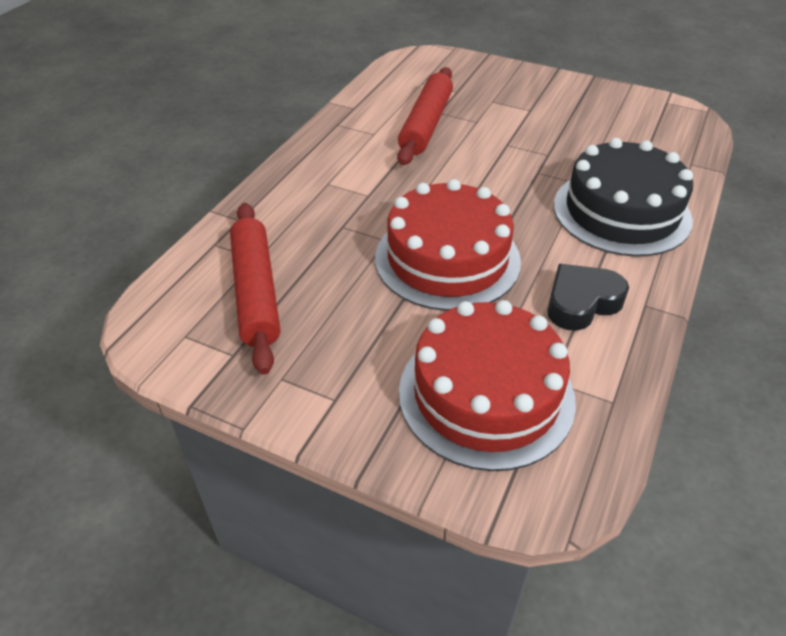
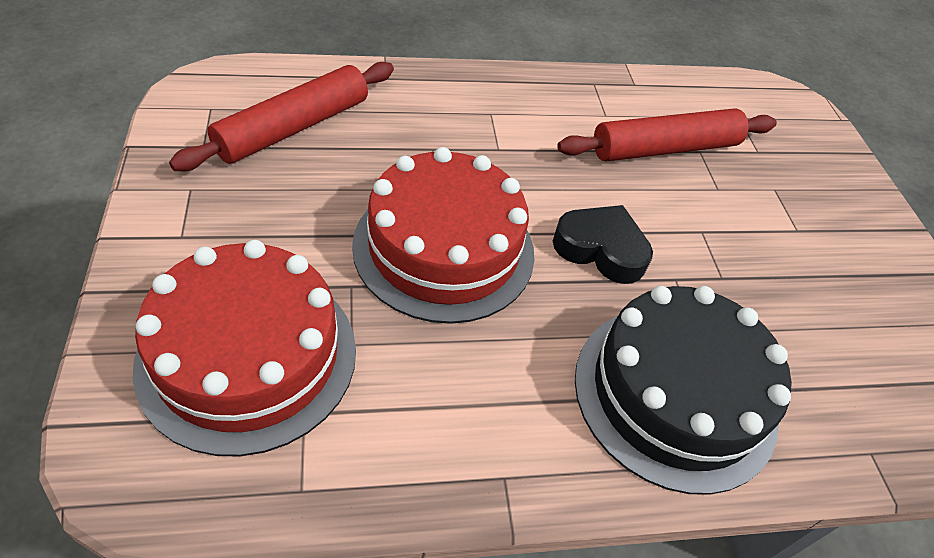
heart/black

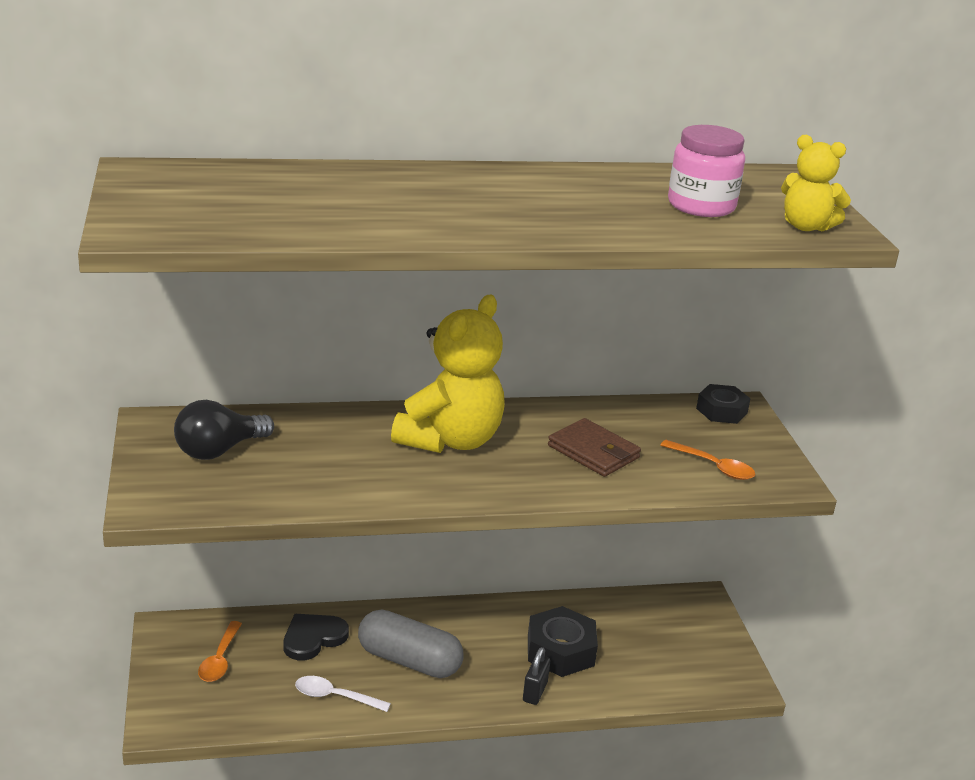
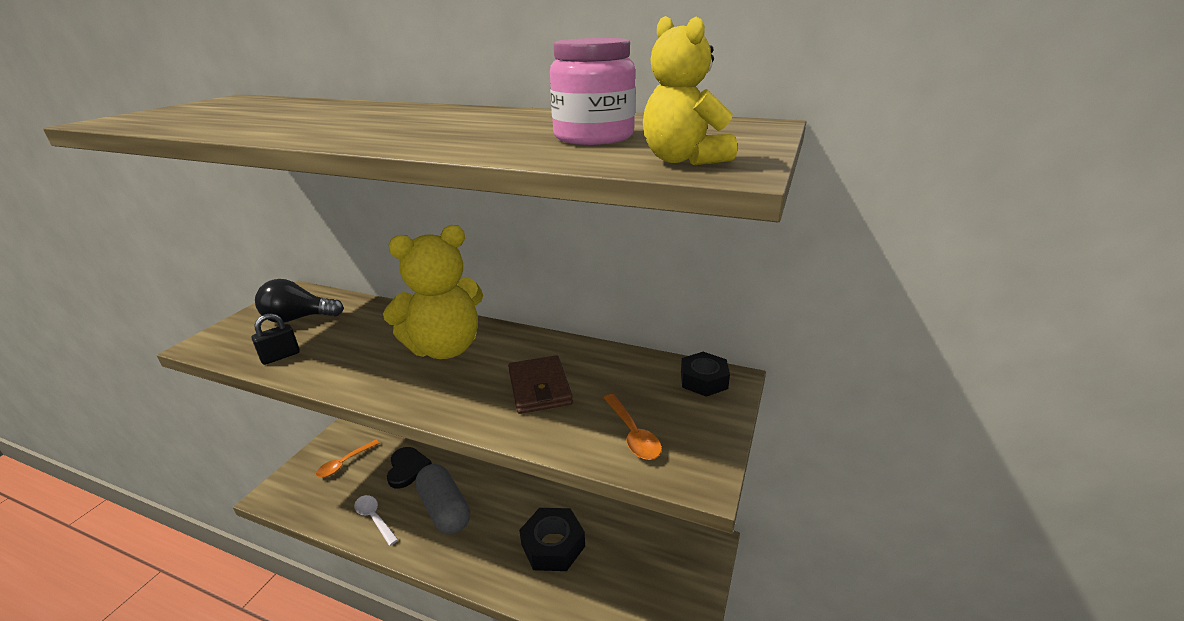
padlock/black
heart/black

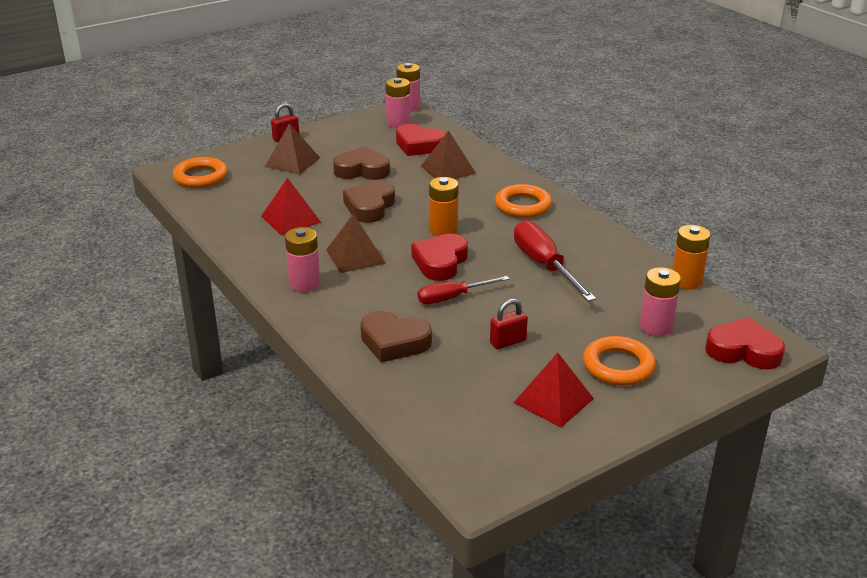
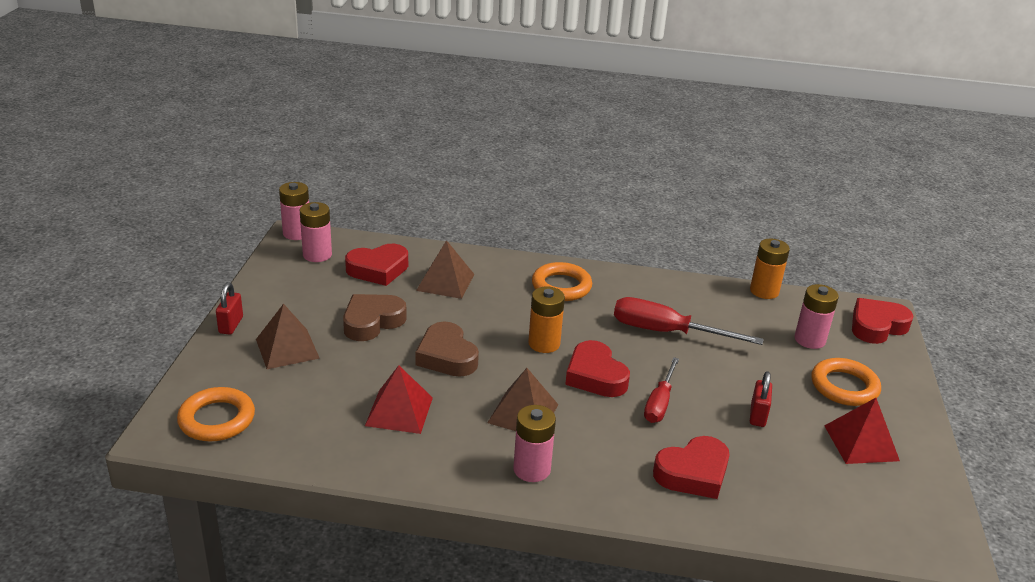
heart/red (no. 3 from left)

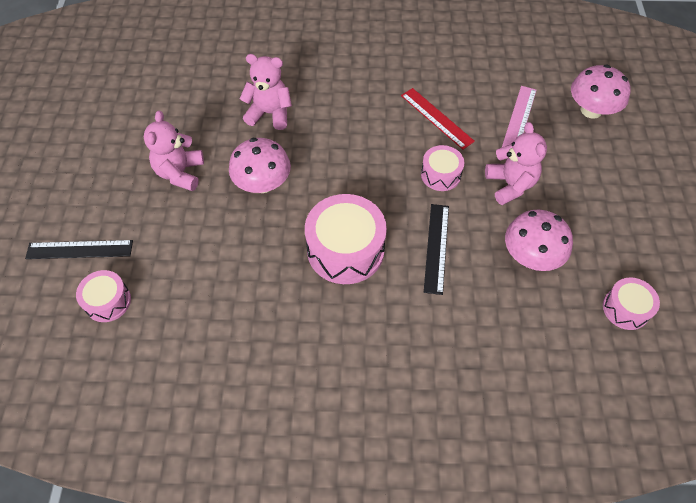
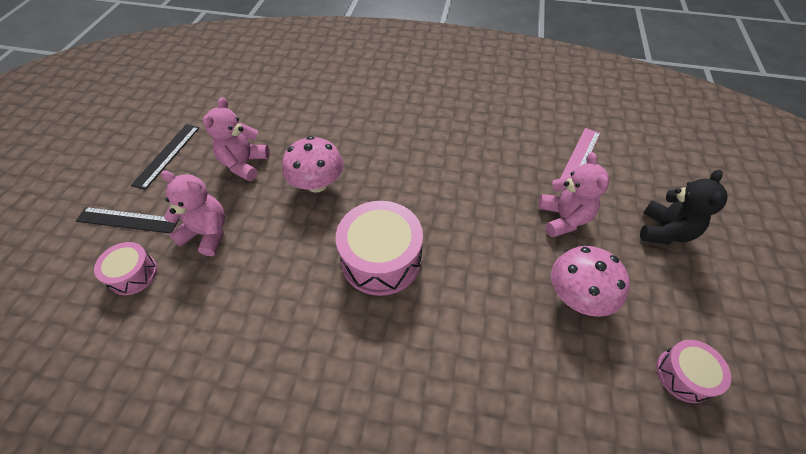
ruler/red
drum/pink (no. 3 from left in the first image)
mushroom/pink (no. 3 from left in the first image)
teddy bear/black
teddy bear/pink (no. 1 from left)
ruler/black (no. 2 from left)

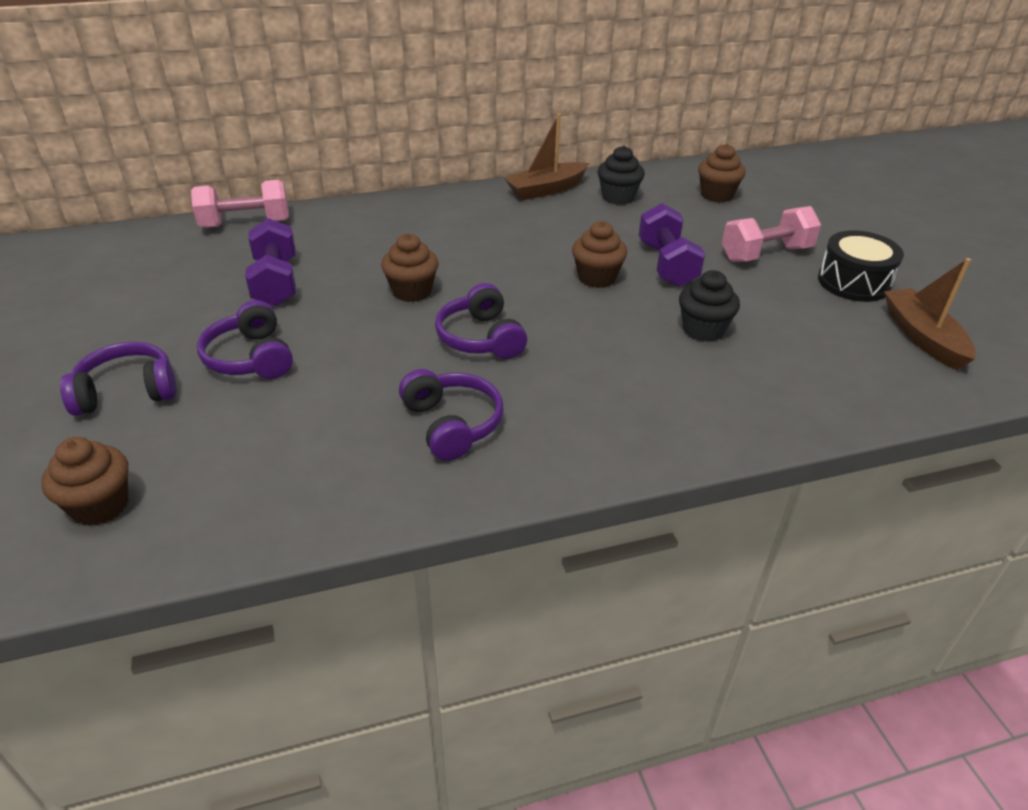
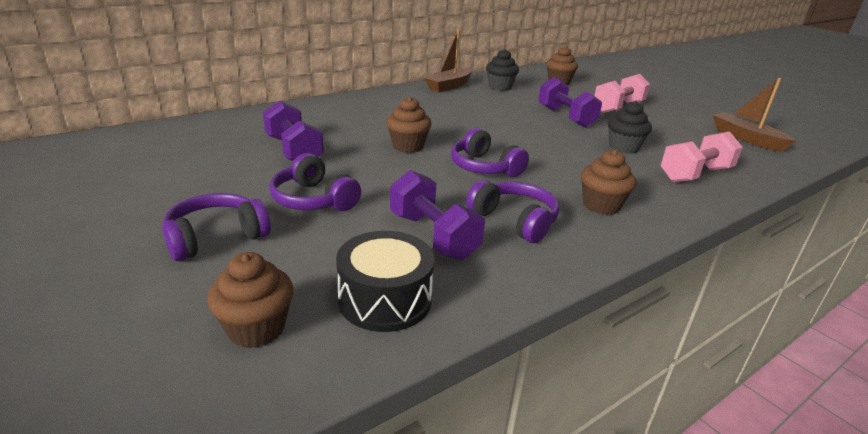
dumbbell/purple (no. 2 from left)
dumbbell/pink (no. 2 from left)
cupcake/brown (no. 4 from left)
drum/black

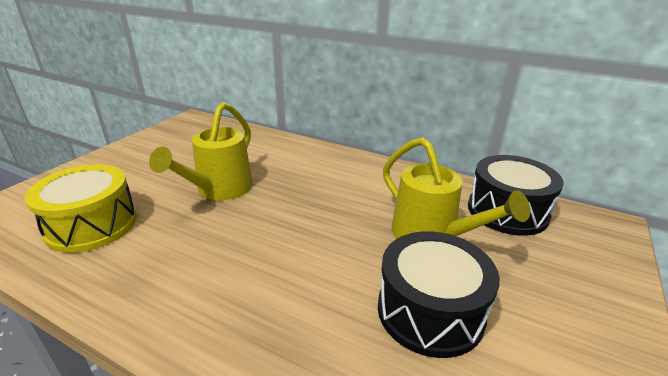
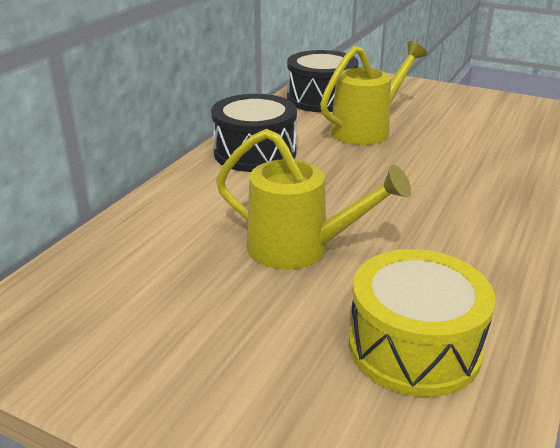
drum/black (no. 1 from left)

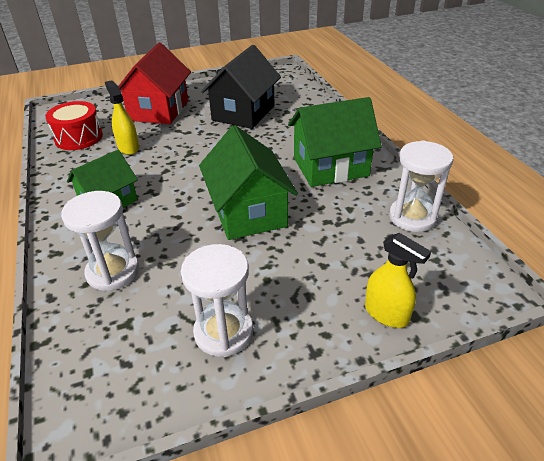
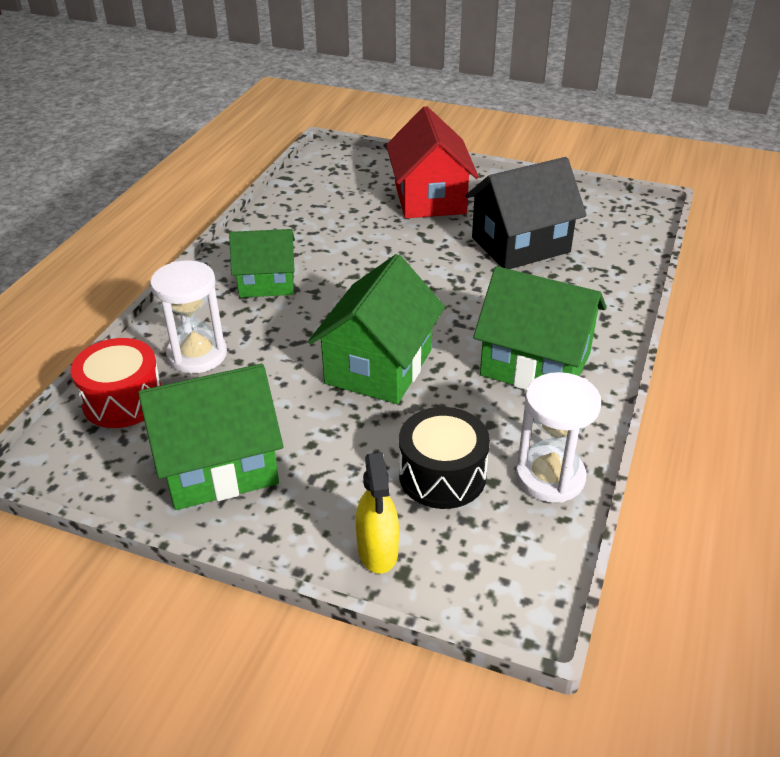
spray bottle/yellow (no. 1 from left in the first image)
drum/black
drum/red
house/green (no. 1 from left)
house/red

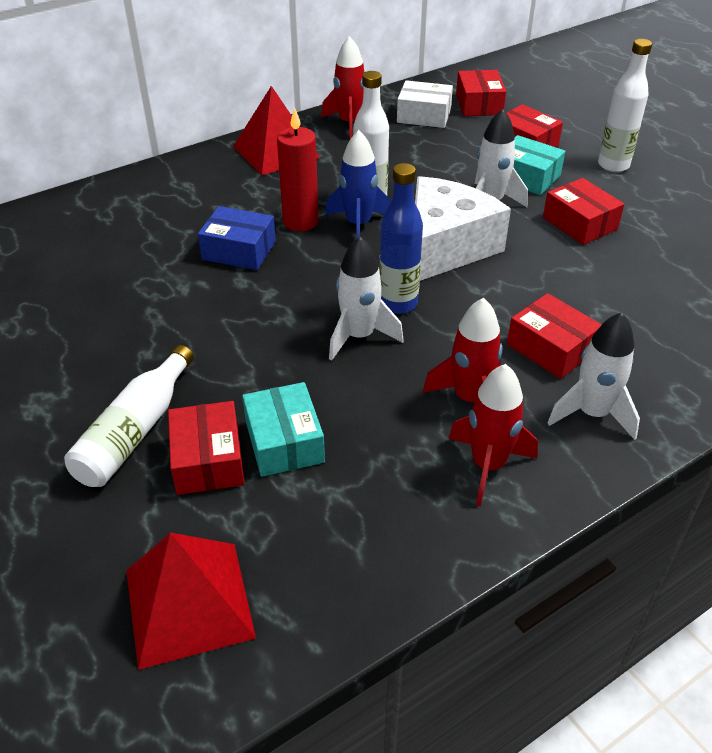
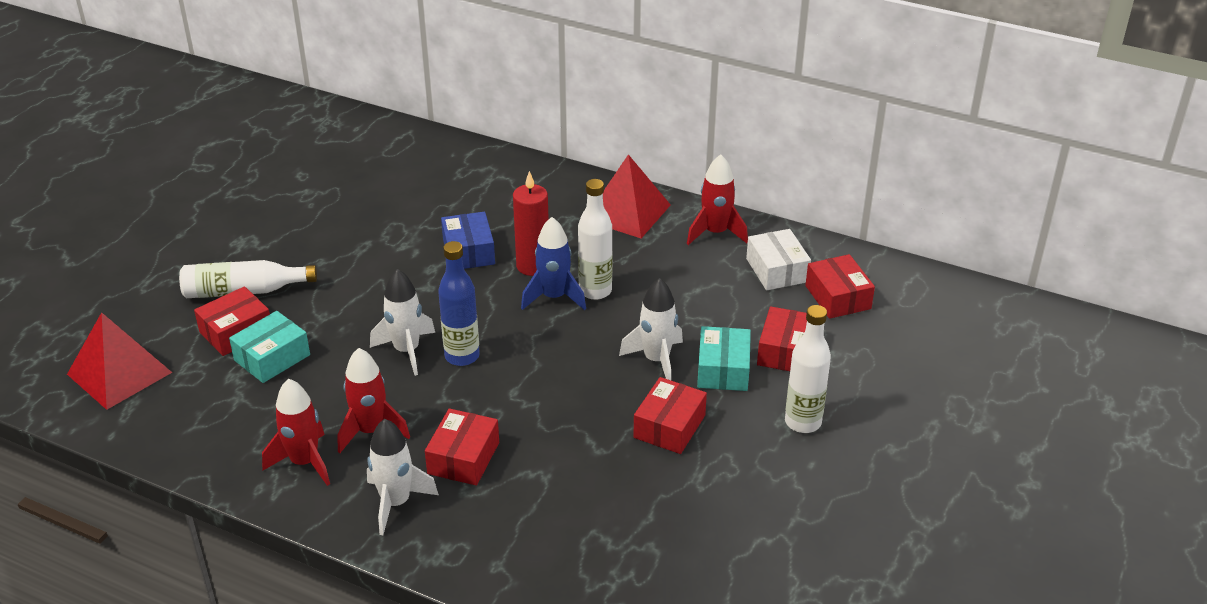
cheese/white
box/red (no. 5 from left)

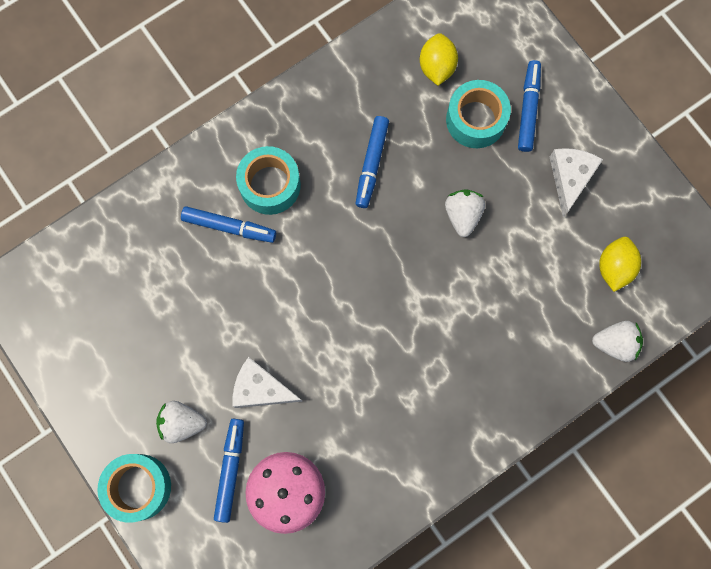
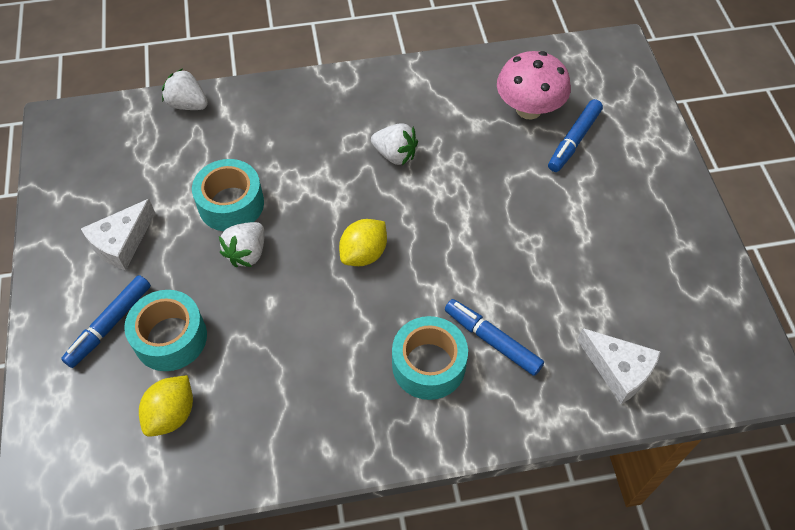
marker/blue (no. 3 from left in the first image)
tape/turquoise (no. 2 from left)
strawberry/white (no. 3 from left)
cheese/white (no. 2 from left)
lemon/yellow (no. 2 from left)

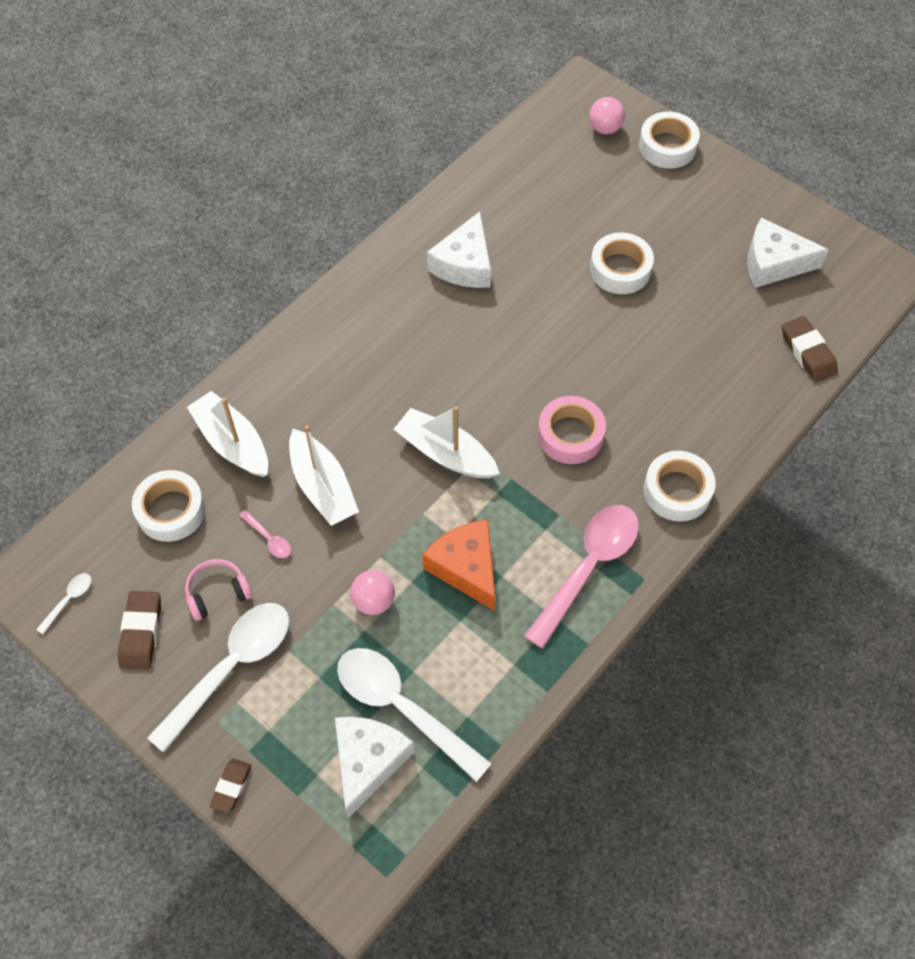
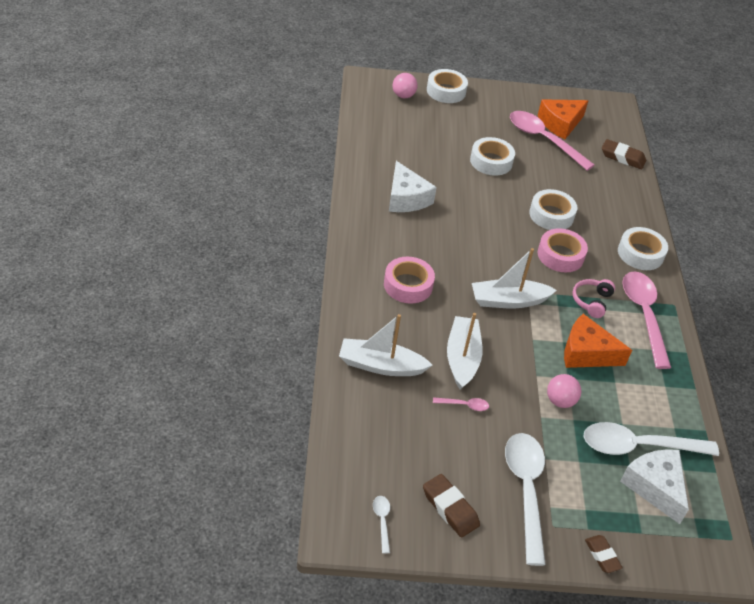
tape/pink (no. 1 from left)
spoon/pink (no. 2 from left)
tape/white (no. 3 from left)
headphones/pink
cheese/orange (no. 1 from left)
boat/white (no. 2 from left)

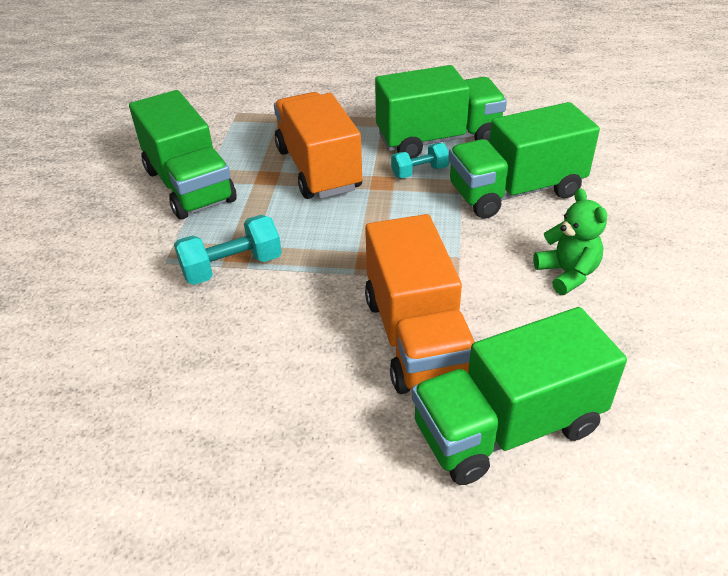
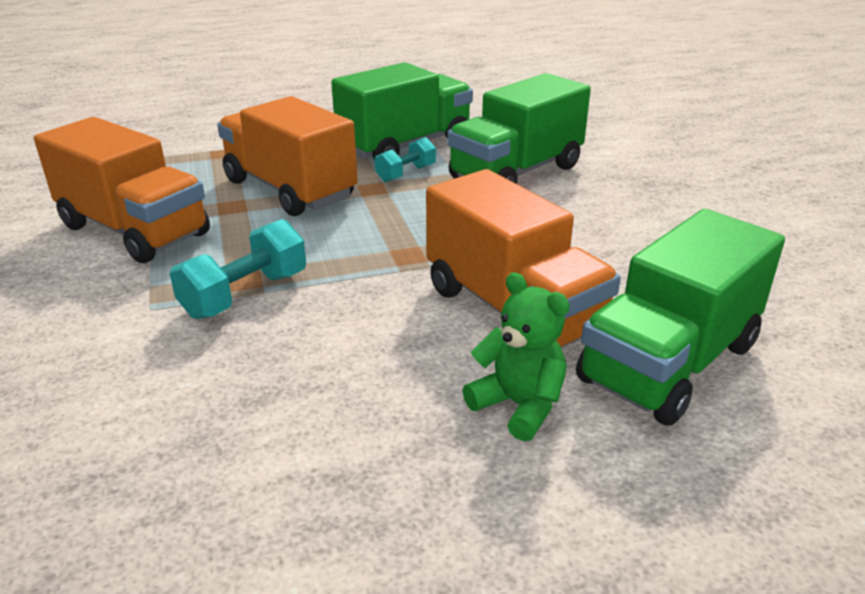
teddy bear/green
truck/orange (no. 1 from left)

